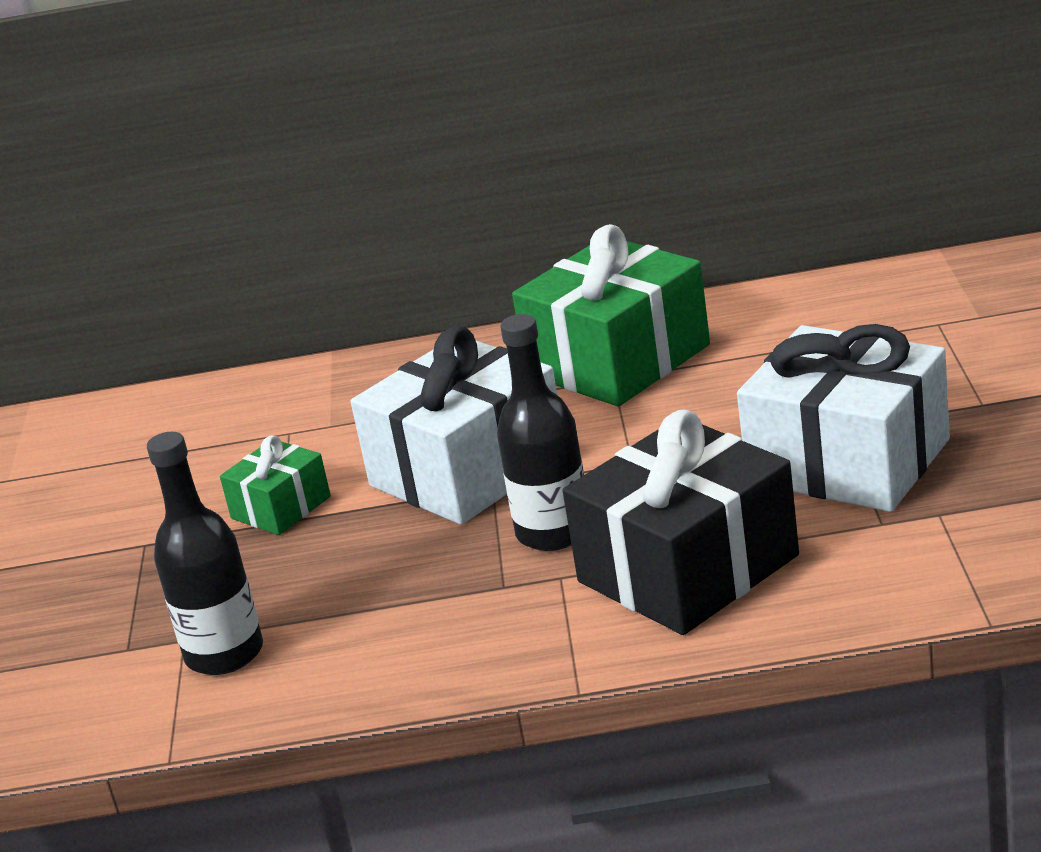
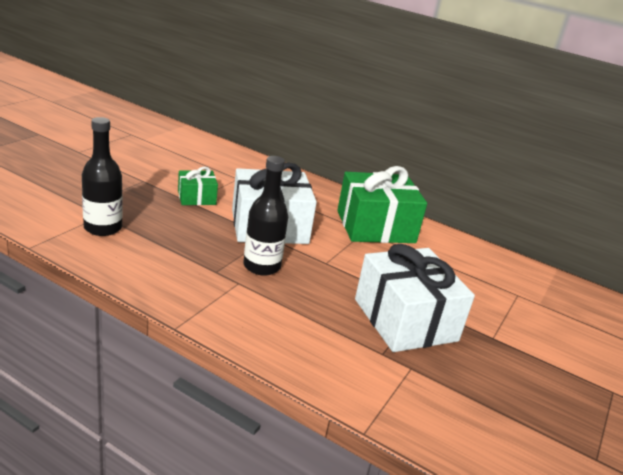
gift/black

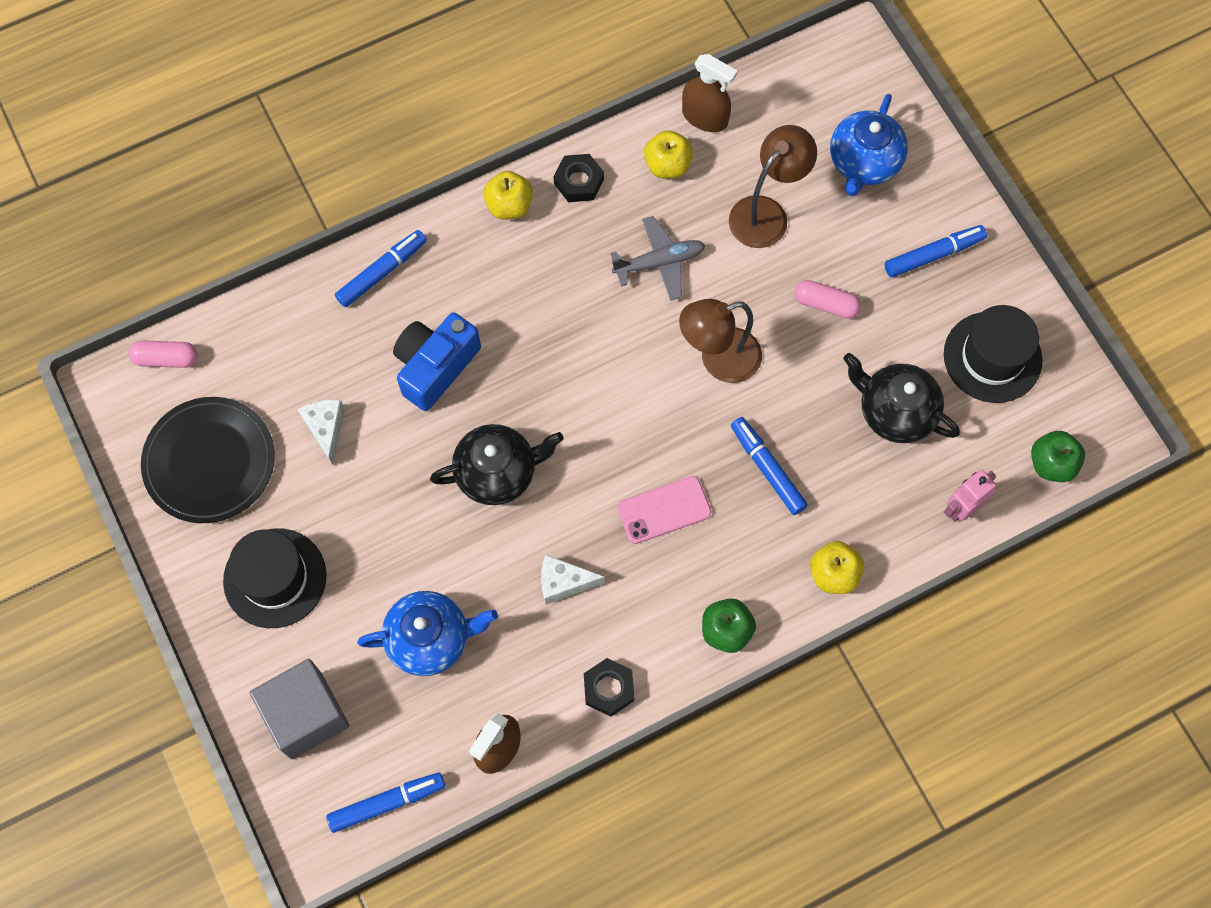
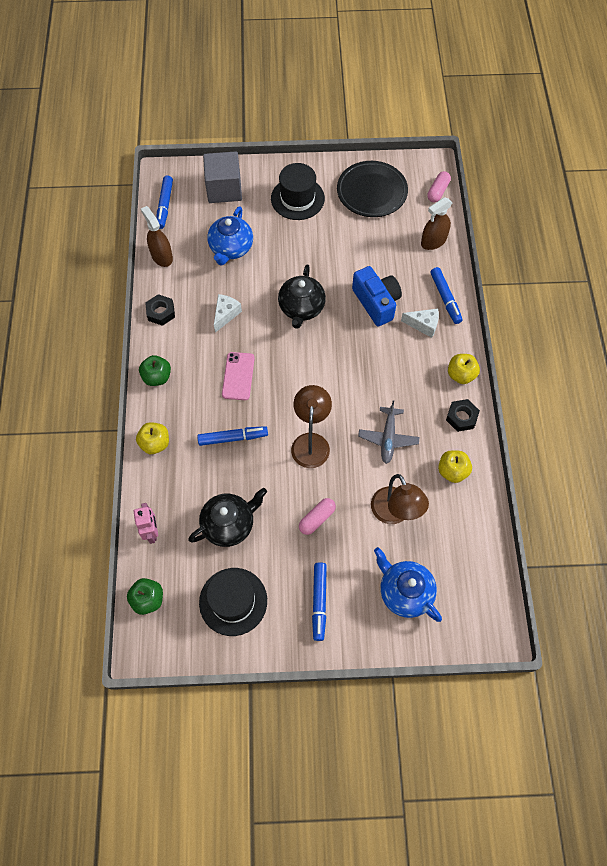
cheese/white (no. 2 from left)
spray bottle/brown (no. 2 from left)

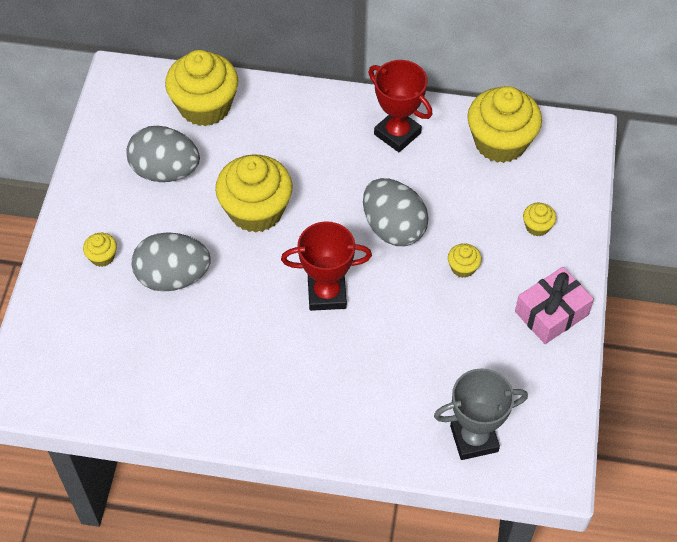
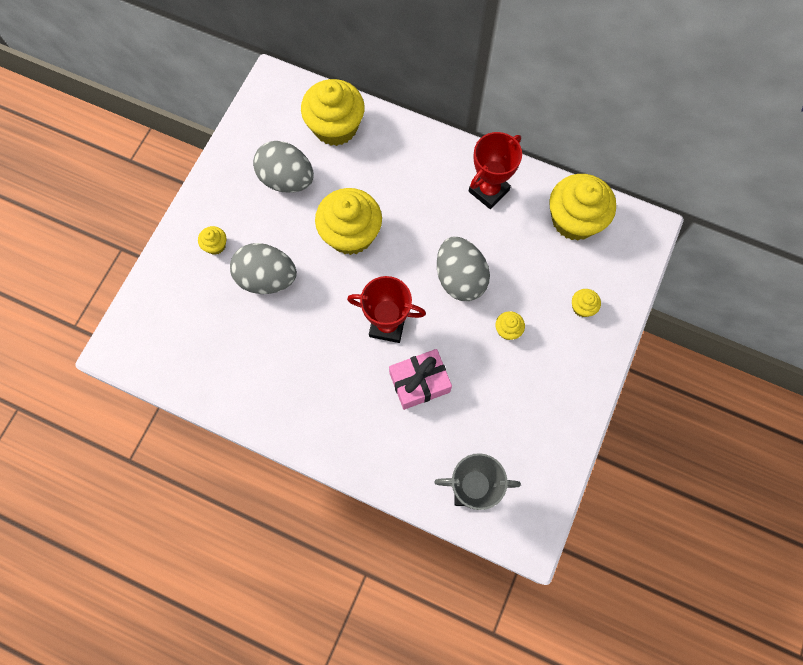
gift/pink
trophy/red (no. 2 from left)

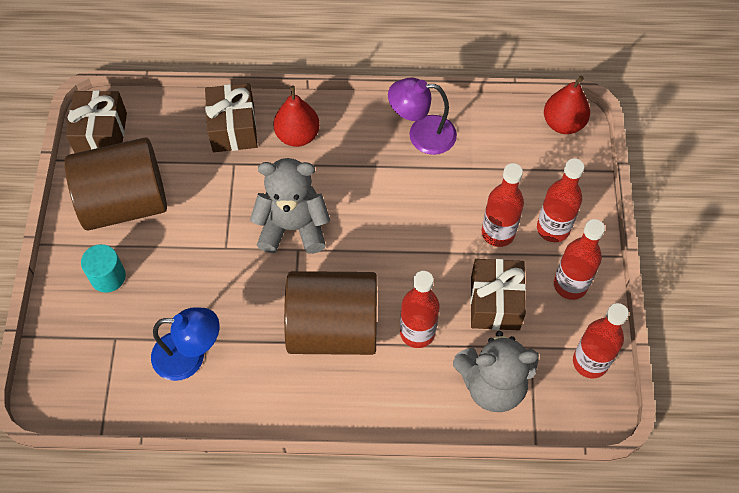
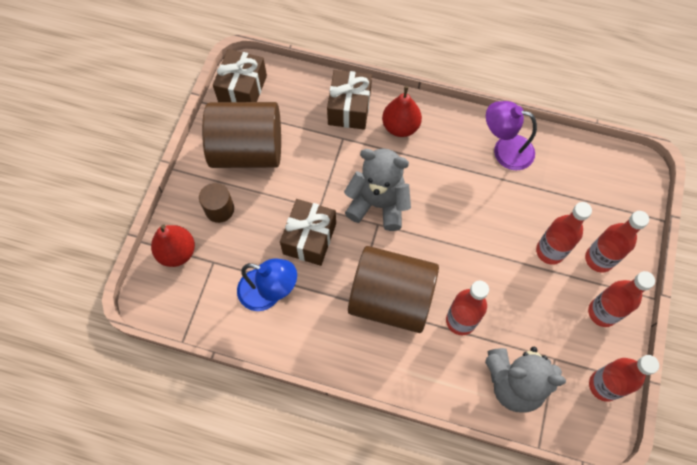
gift/brown (no. 2 from left)
pear/red (no. 1 from left)
cylinder/brown (no. 1 from left)

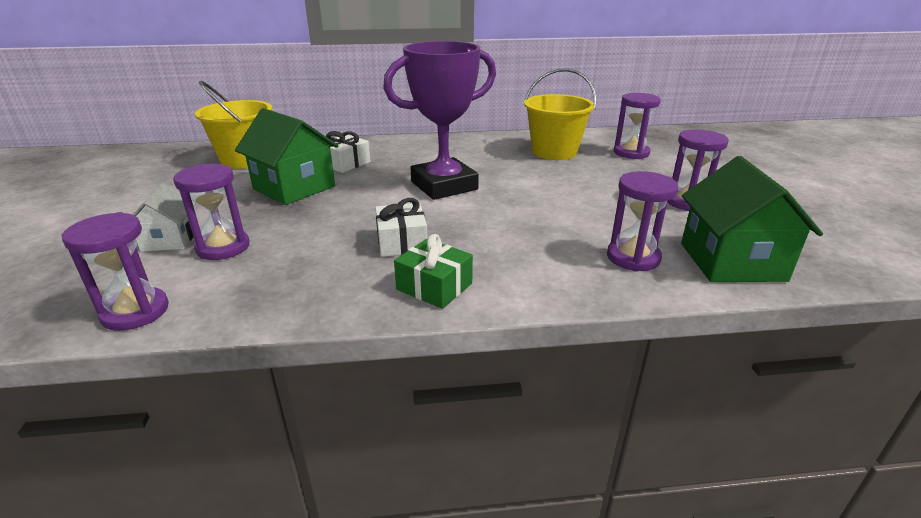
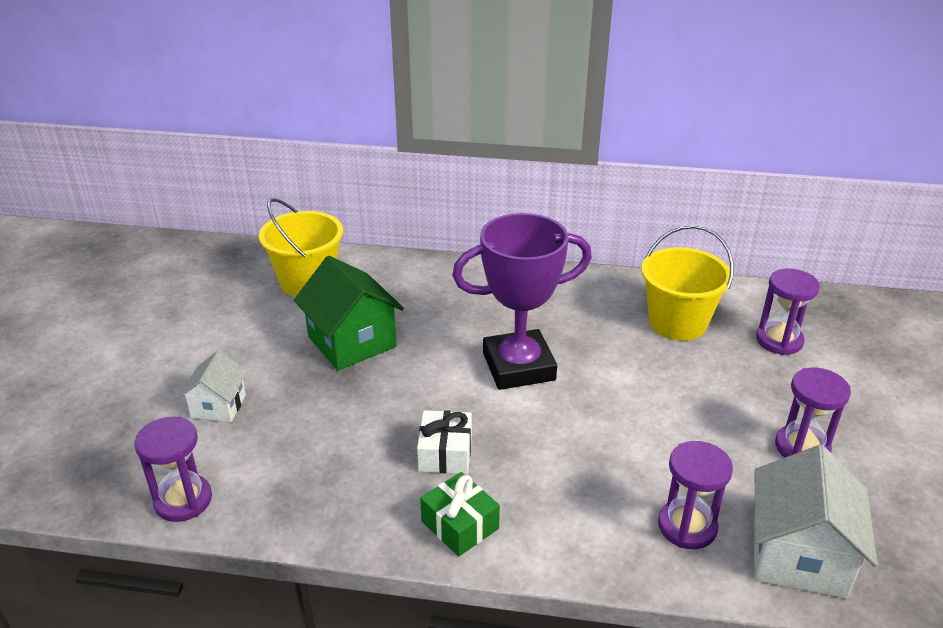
hourglass/purple (no. 2 from left in the first image)
gift/white (no. 1 from left in the first image)
house/white (no. 2 from left)

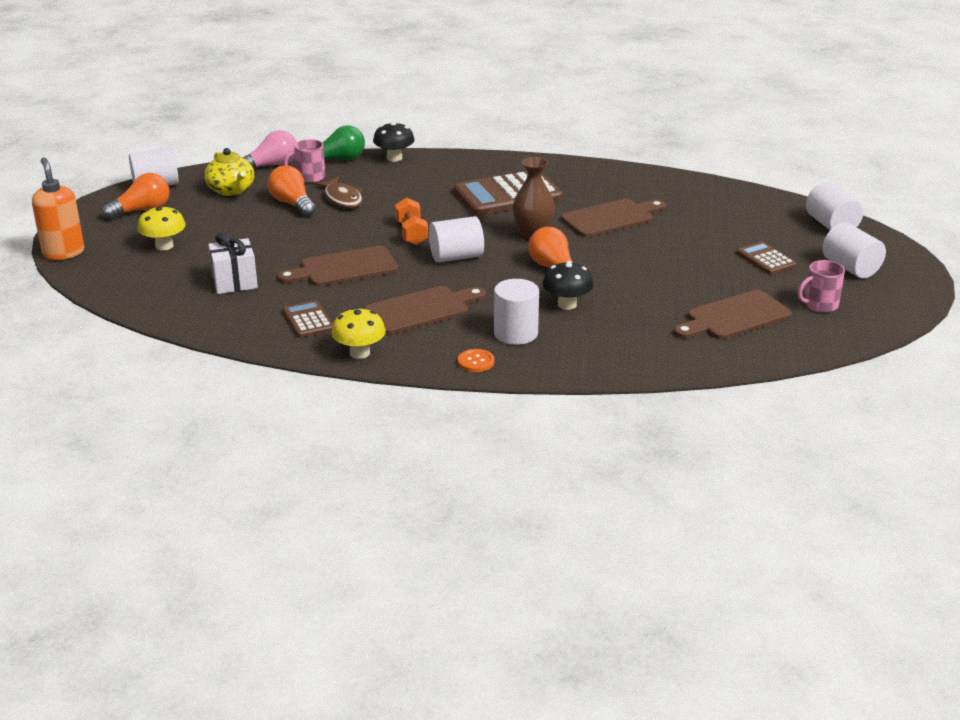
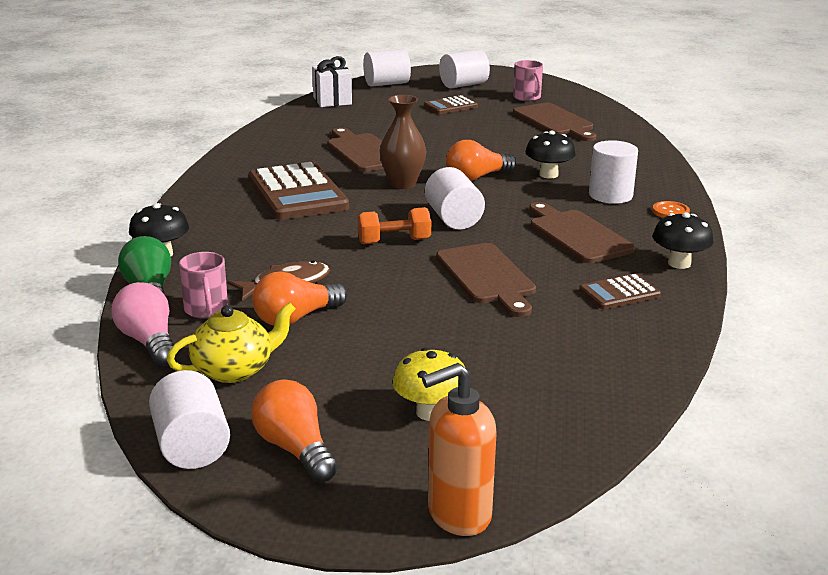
gift/white
mushroom/black (no. 3 from left)

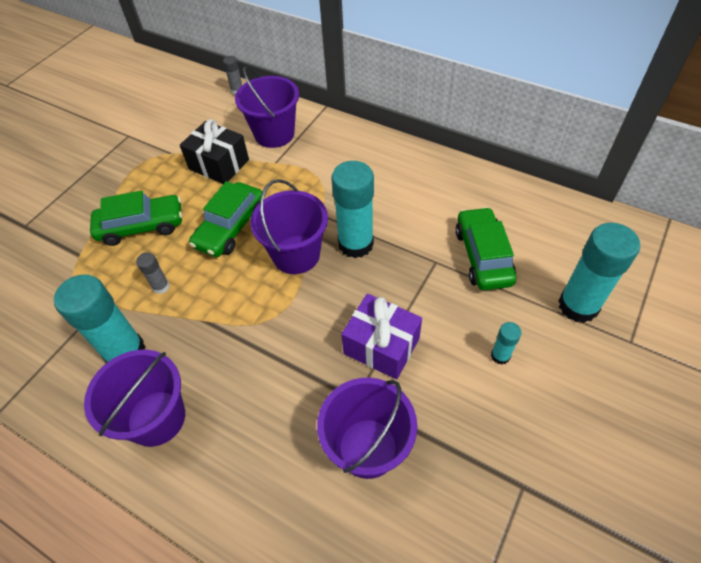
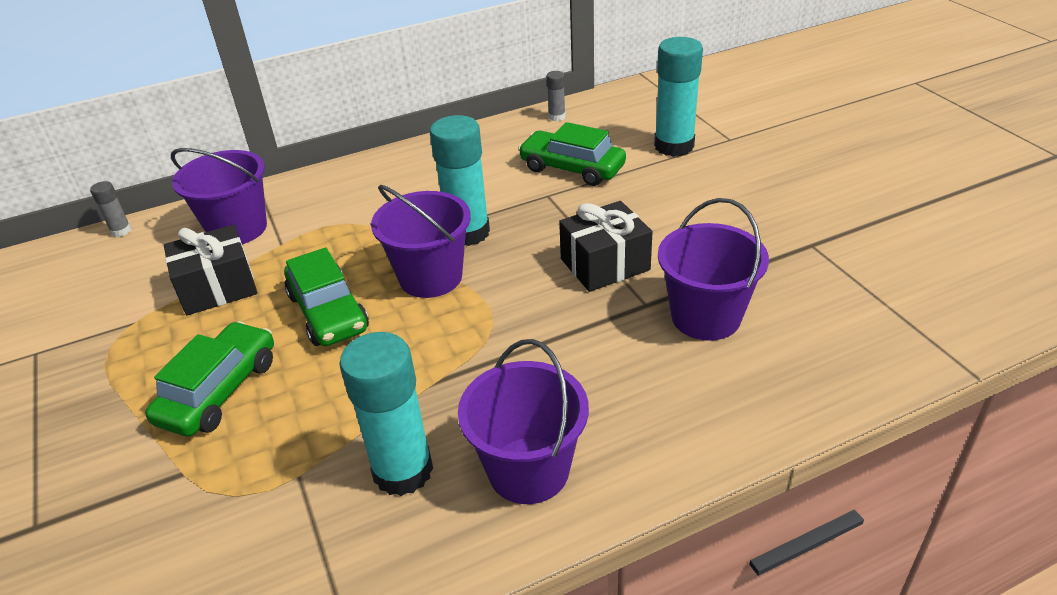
glue stick/turquoise (no. 3 from left in the first image)
glue stick/grey (no. 2 from left)
gift/black (no. 2 from left)

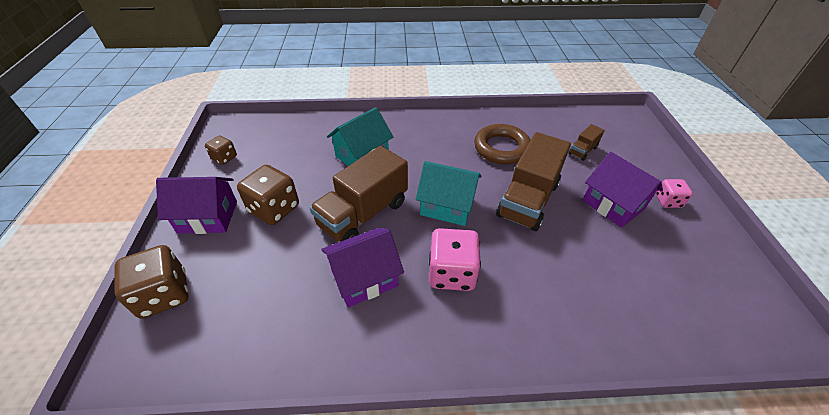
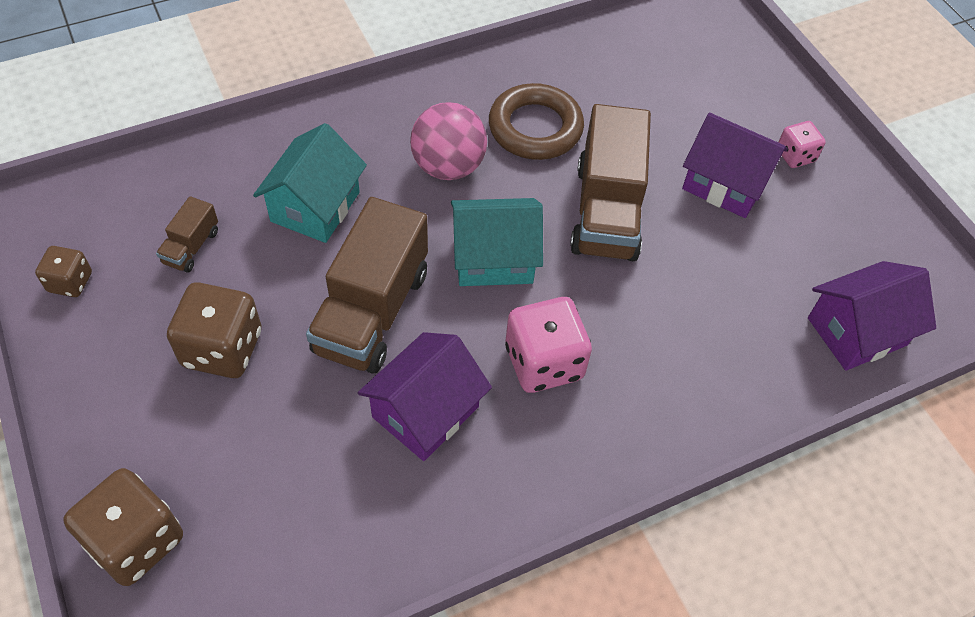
ball/pink
house/purple (no. 3 from left)
truck/brown (no. 1 from left)

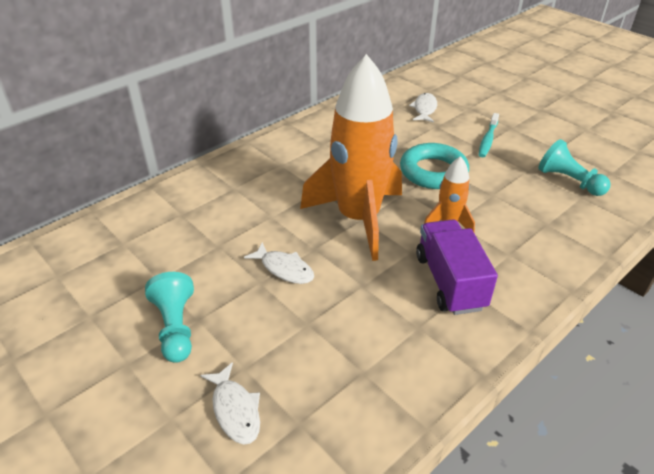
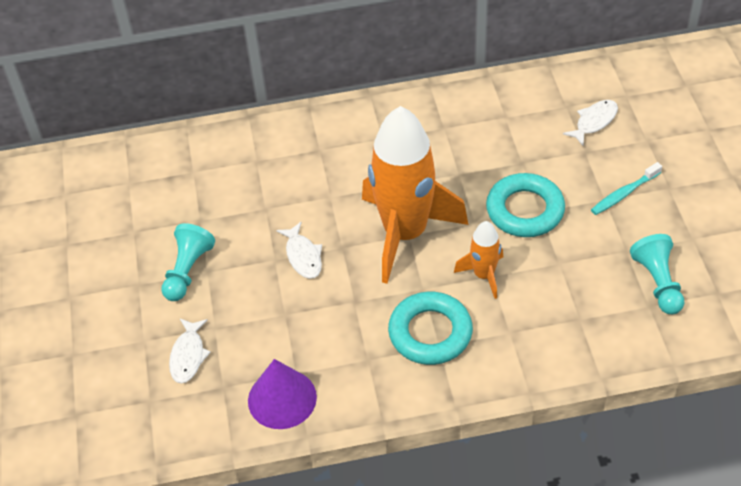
cone/purple
ring/turquoise (no. 1 from left)

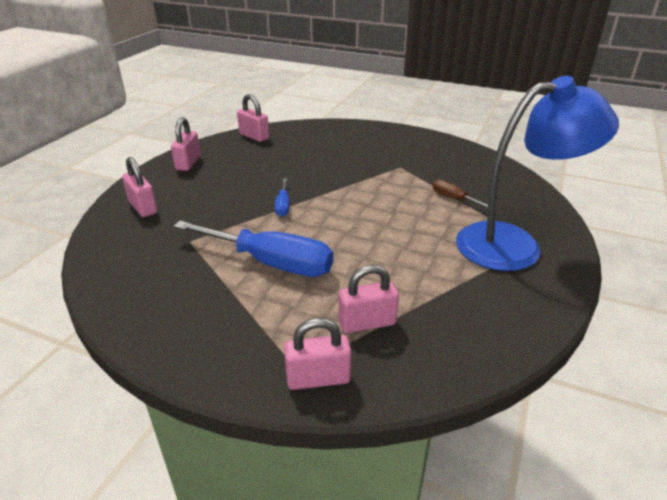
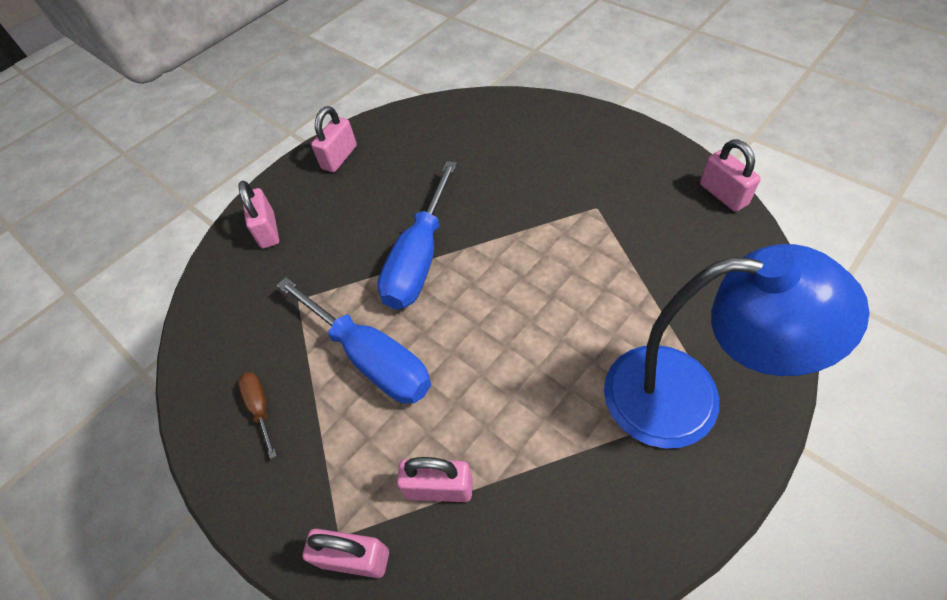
padlock/pink (no. 5 from left)
screwdriver/brown
screwdriver/blue (no. 2 from left)

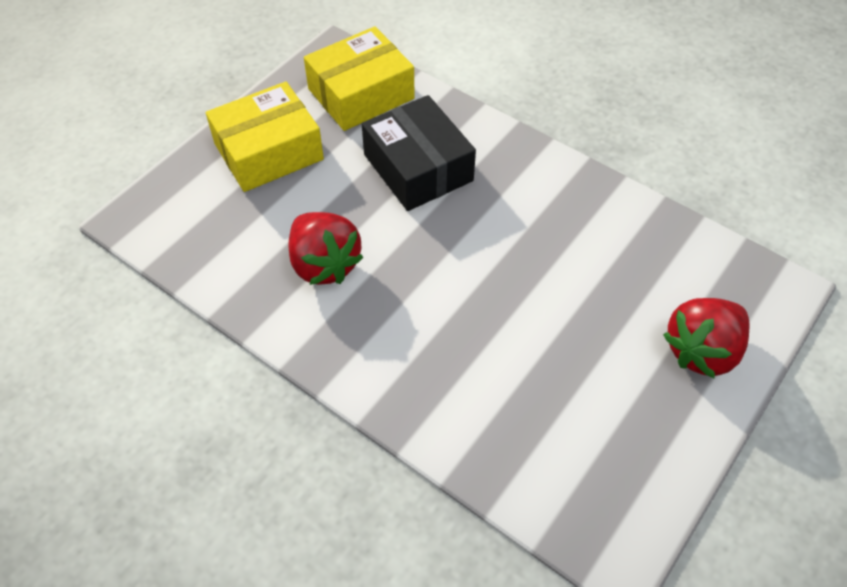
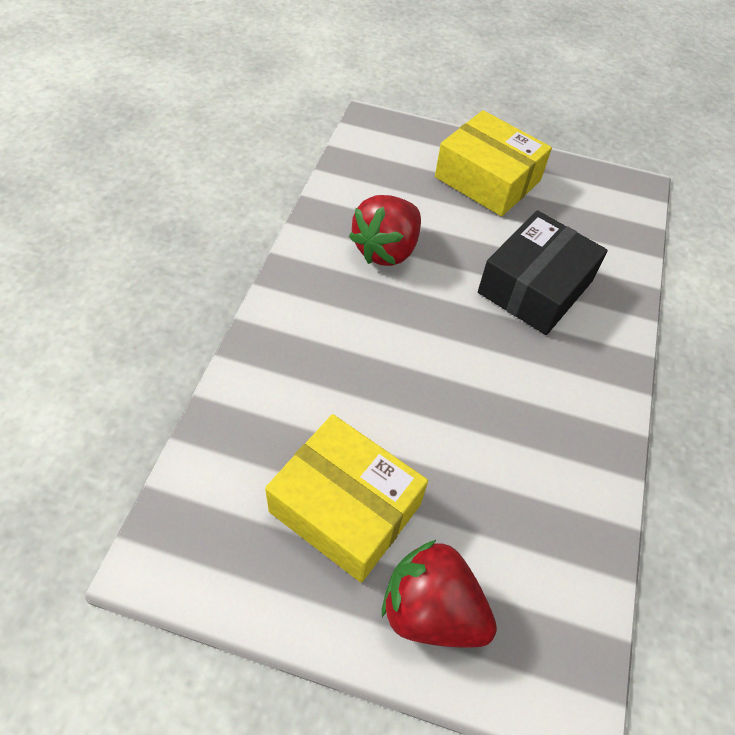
box/yellow (no. 1 from left)

